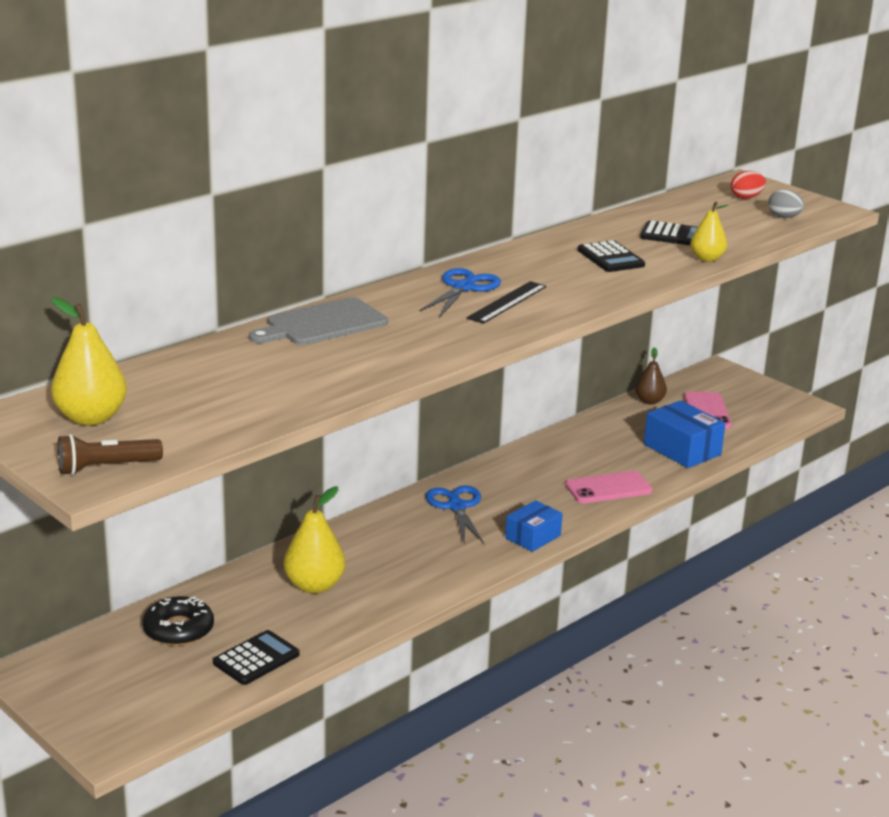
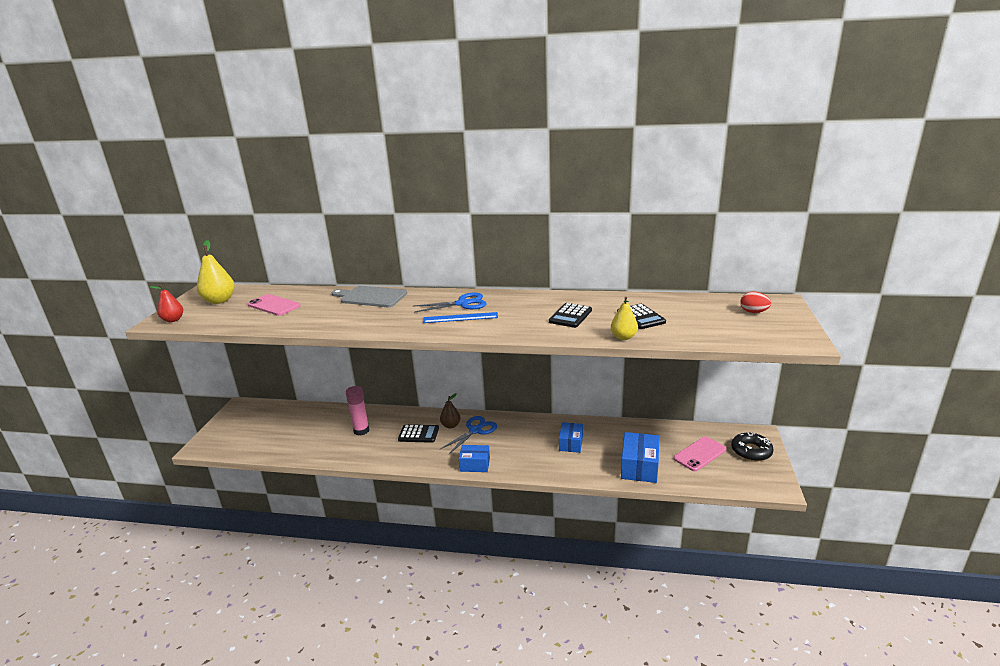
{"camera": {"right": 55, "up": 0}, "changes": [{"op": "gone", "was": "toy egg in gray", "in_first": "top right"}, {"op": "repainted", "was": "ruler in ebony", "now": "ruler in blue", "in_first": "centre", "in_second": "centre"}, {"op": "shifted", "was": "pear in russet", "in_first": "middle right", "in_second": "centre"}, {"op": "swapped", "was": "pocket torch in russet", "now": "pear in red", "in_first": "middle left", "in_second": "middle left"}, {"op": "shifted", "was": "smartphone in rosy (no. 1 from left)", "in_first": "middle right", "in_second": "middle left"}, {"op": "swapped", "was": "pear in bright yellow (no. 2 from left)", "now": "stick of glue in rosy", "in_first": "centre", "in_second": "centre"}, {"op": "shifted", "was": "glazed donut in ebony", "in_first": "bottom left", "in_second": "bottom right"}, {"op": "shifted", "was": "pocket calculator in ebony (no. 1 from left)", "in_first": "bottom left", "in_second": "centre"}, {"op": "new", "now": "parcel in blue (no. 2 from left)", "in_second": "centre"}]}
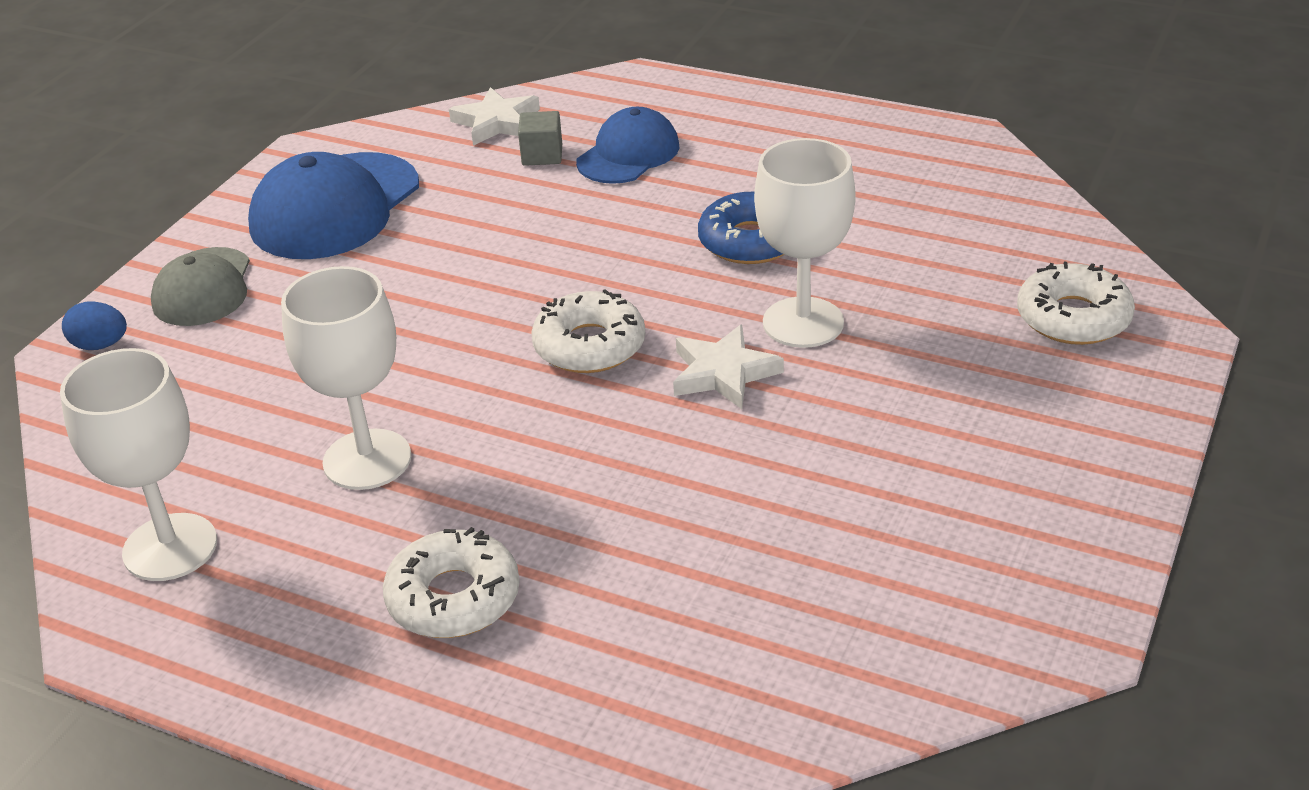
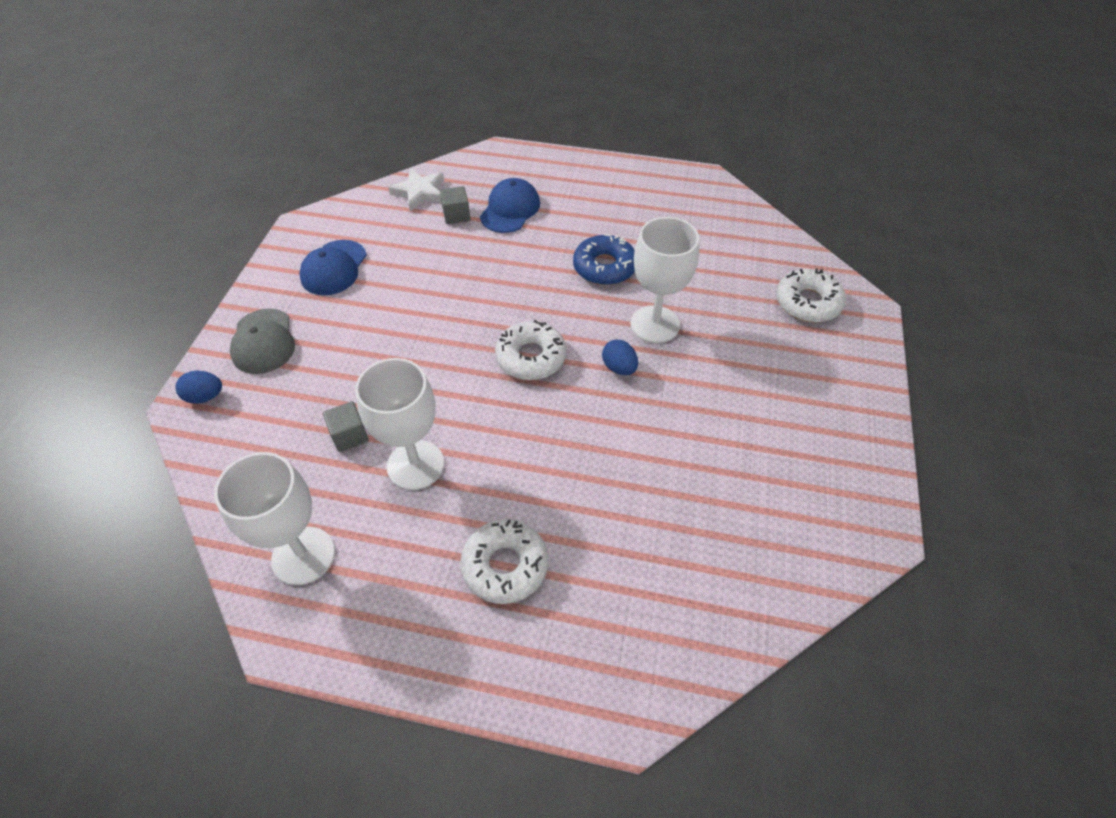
{"camera": {"right": -15, "up": 15}, "changes": [{"op": "scaled", "was": "peaked cap in blue (no. 1 from left)", "in_first": "top left", "in_second": "top left", "ratio": 0.63}, {"op": "swapped", "was": "five-pointed star in white (no. 2 from left)", "now": "toy egg in blue (no. 2 from left)", "in_first": "centre", "in_second": "centre"}, {"op": "new", "now": "solid cube in gray (no. 1 from left)", "in_second": "middle left"}]}
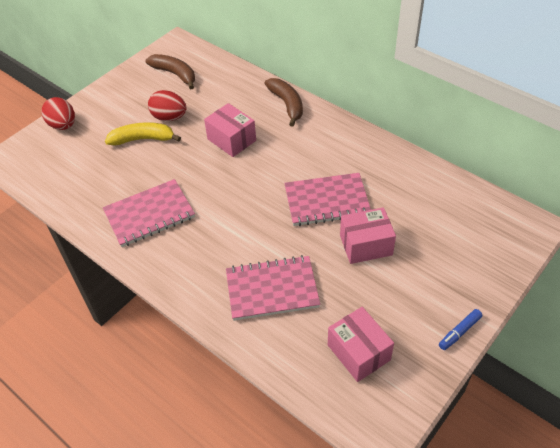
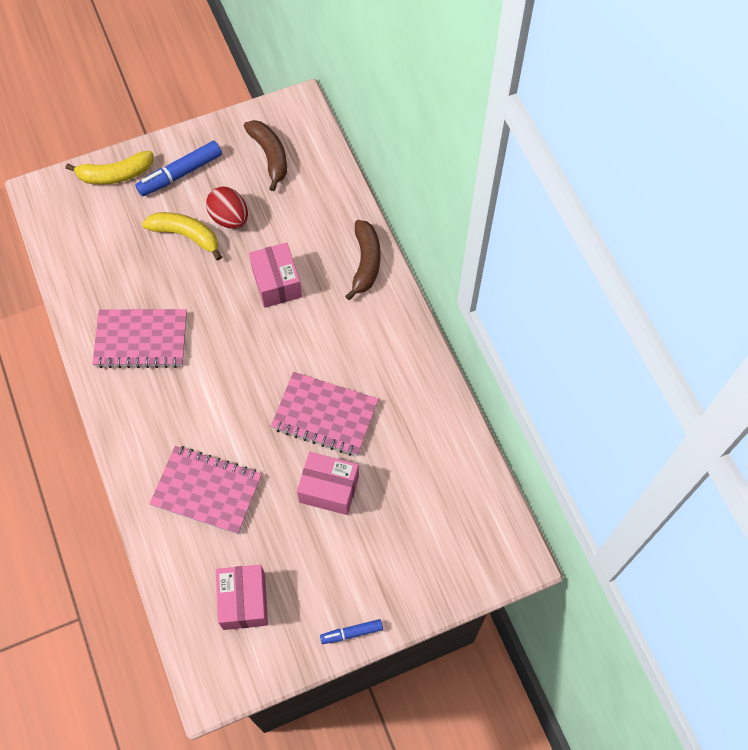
{"camera": {"right": 25, "up": 15}, "changes": [{"op": "swapped", "was": "toy egg in red (no. 1 from left)", "now": "banana in bright yellow (no. 1 from left)", "in_first": "top left", "in_second": "top left"}, {"op": "new", "now": "marker pen in blue (no. 1 from left)", "in_second": "top left"}]}
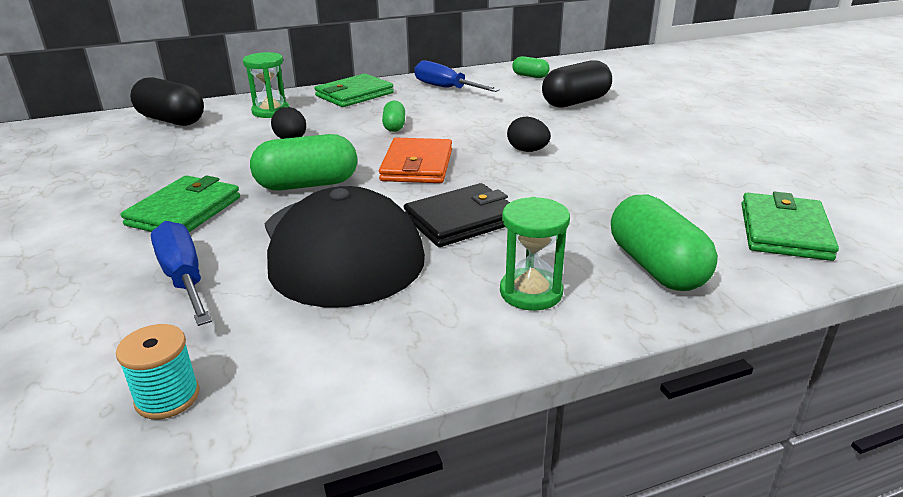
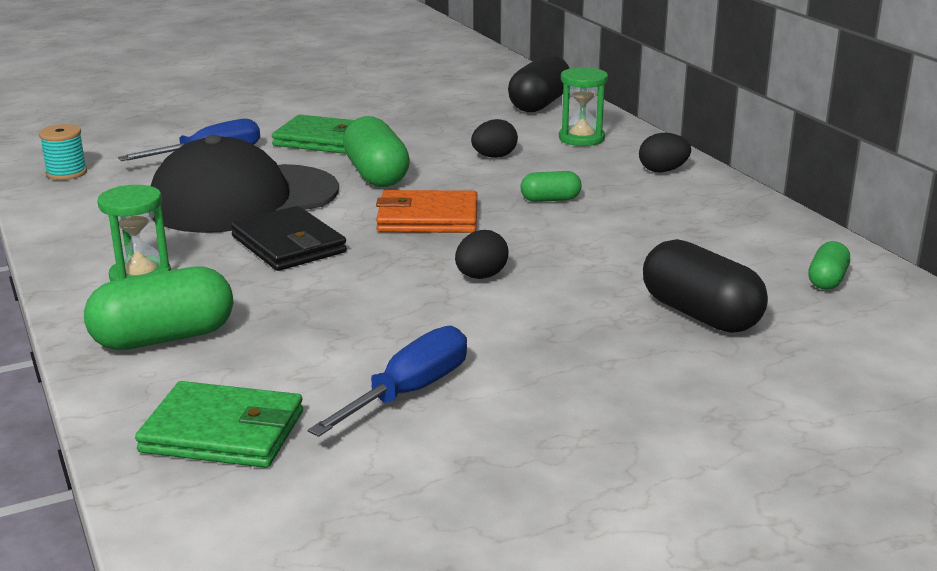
{"camera": {"right": 85, "up": -5}, "changes": [{"op": "shifted", "was": "flat screwdriver in blue (no. 2 from left)", "in_first": "top centre", "in_second": "bottom centre"}, {"op": "swapped", "was": "billfold in emerald (no. 2 from left)", "now": "toy egg in ebony (no. 3 from left)", "in_first": "top centre", "in_second": "top right"}]}
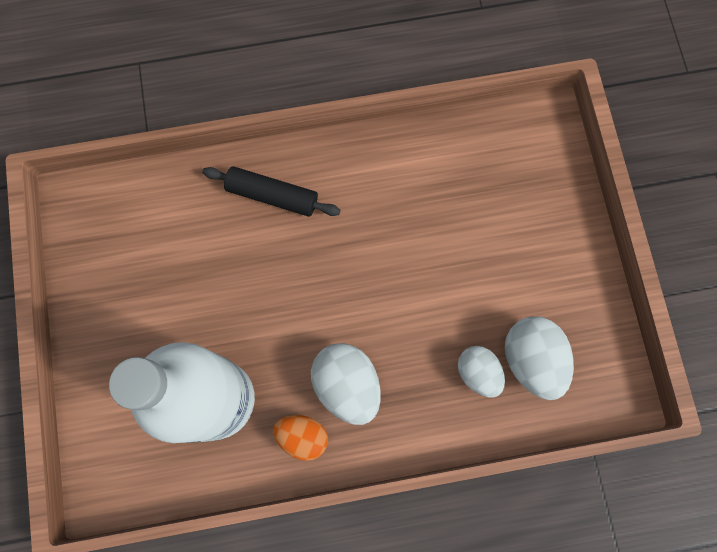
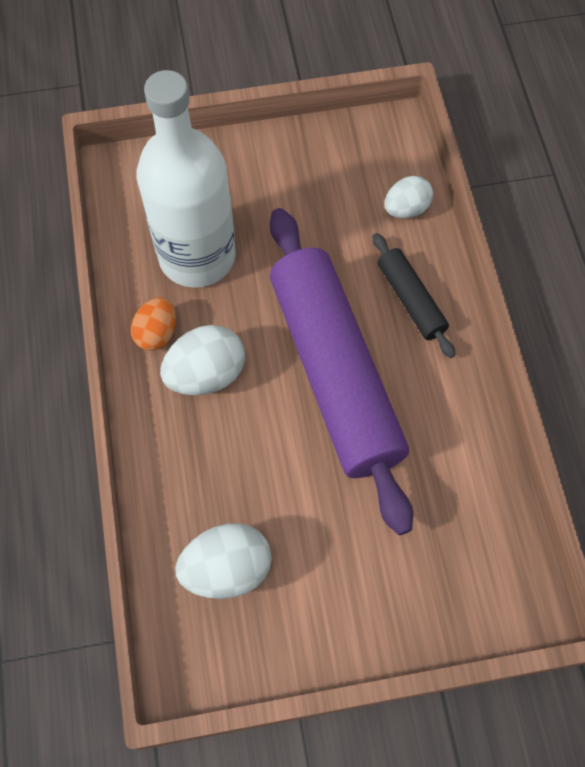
{"camera": {"right": 90, "up": -10}, "changes": [{"op": "rotated", "was": "dough roller in ebony", "in_first": "centre", "in_second": "middle right", "clockwise": -45}, {"op": "shifted", "was": "toy egg in white (no. 2 from left in the first image)", "now": "toy egg in white (no. 3 from left)", "in_first": "bottom right", "in_second": "top right"}, {"op": "new", "now": "dough roller in violet", "in_second": "centre"}]}
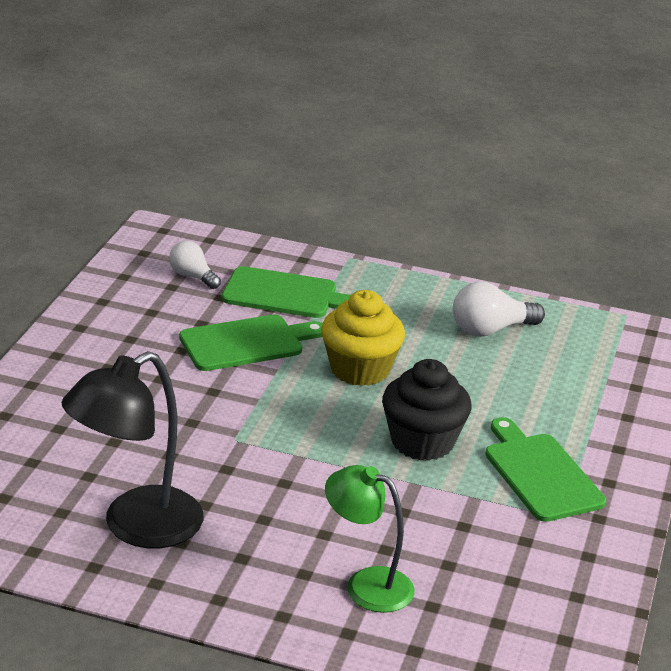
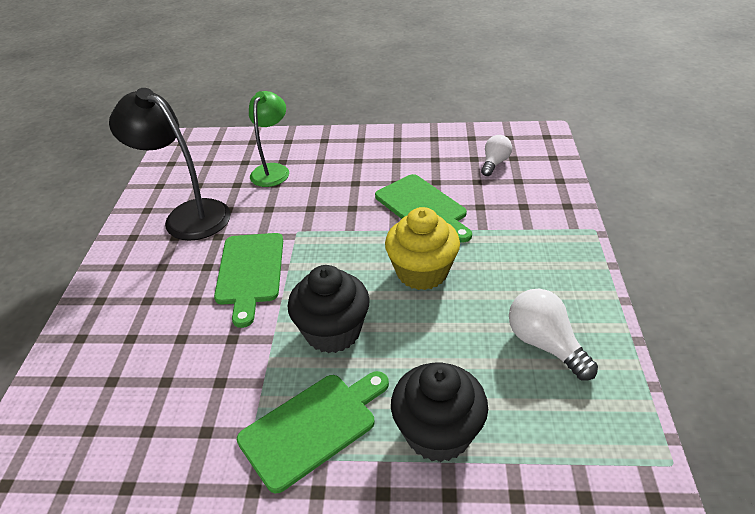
{"camera": {"right": 80, "up": 10}, "changes": [{"op": "shifted", "was": "cutting board in emerald (no. 2 from left in the first image)", "now": "cutting board in emerald (no. 1 from left)", "in_first": "centre", "in_second": "middle left"}, {"op": "shifted", "was": "lamp in emerald", "in_first": "bottom centre", "in_second": "top centre"}, {"op": "new", "now": "cupcake in ebony (no. 2 from left)", "in_second": "bottom centre"}]}
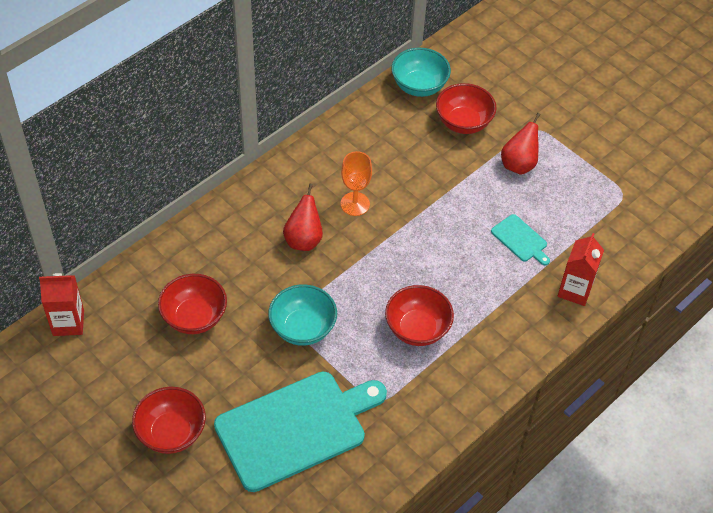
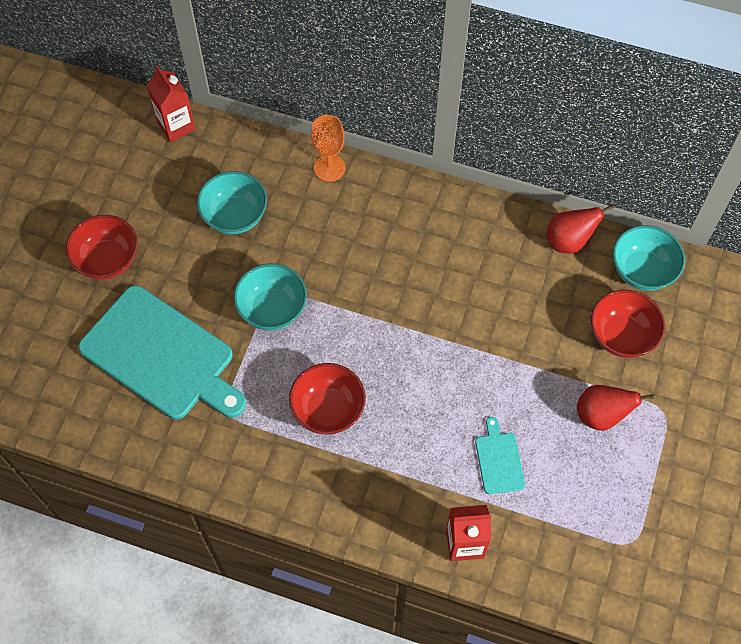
{"camera": {"right": 65, "up": 10}, "changes": [{"op": "shifted", "was": "goblet in orange", "in_first": "centre", "in_second": "top centre"}, {"op": "shifted", "was": "pear in red (no. 1 from left)", "in_first": "centre", "in_second": "middle right"}, {"op": "rotated", "was": "cutting board in teal (no. 2 from left)", "in_first": "middle right", "in_second": "bottom right", "clockwise": 150}, {"op": "repainted", "was": "serving bowl in red (no. 2 from left)", "now": "serving bowl in teal (no. 1 from left)", "in_first": "middle left", "in_second": "top left"}]}
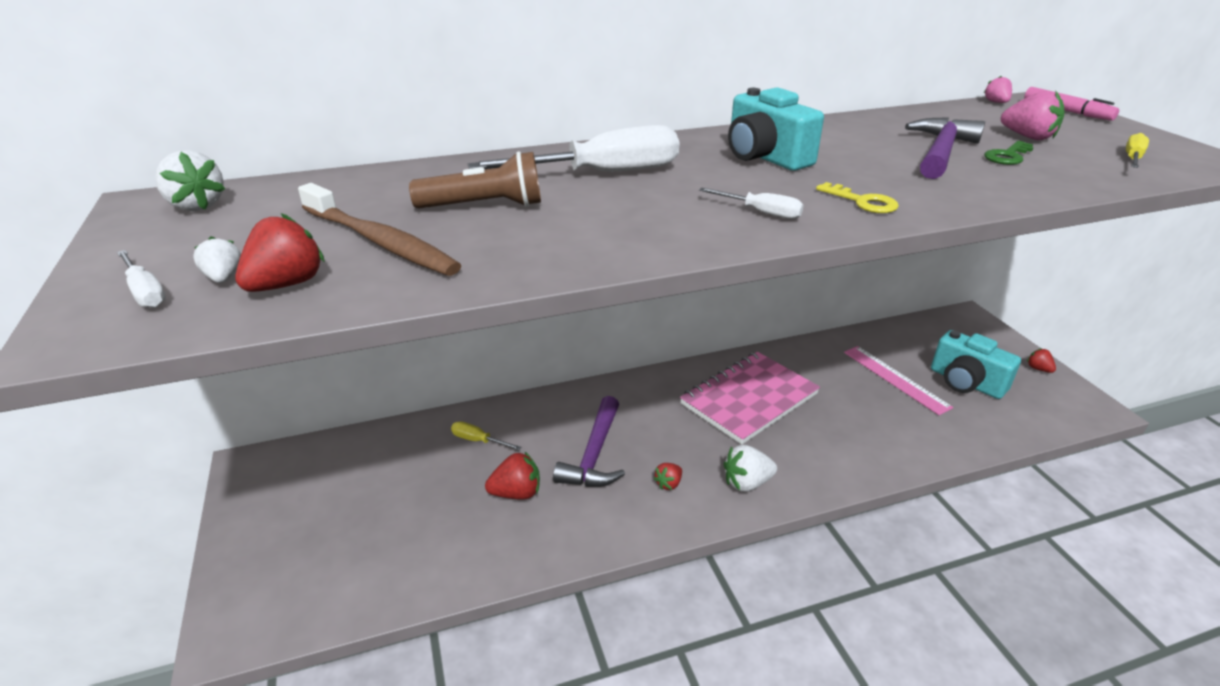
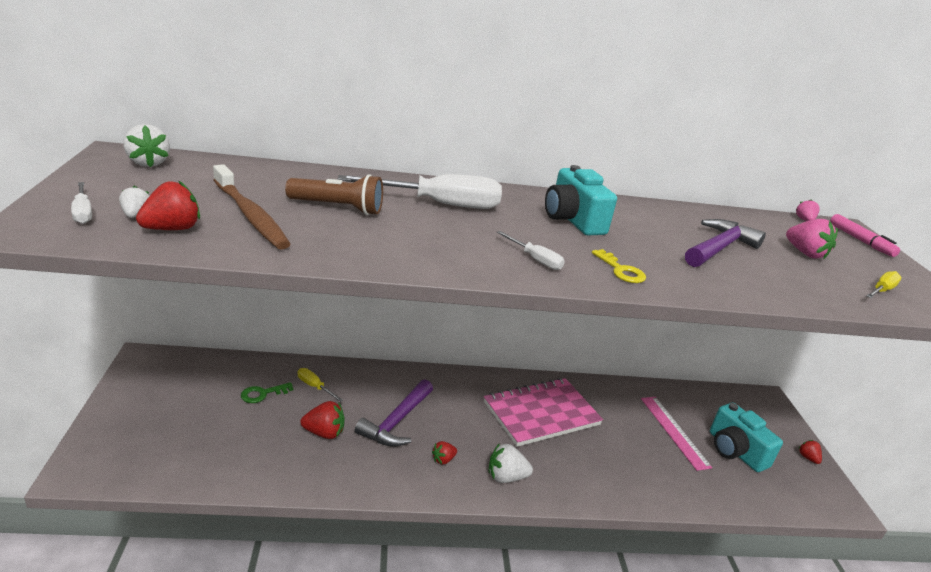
{"camera": {"right": 10, "up": -5}, "changes": [{"op": "shifted", "was": "latchkey in emerald", "in_first": "top right", "in_second": "bottom left"}]}
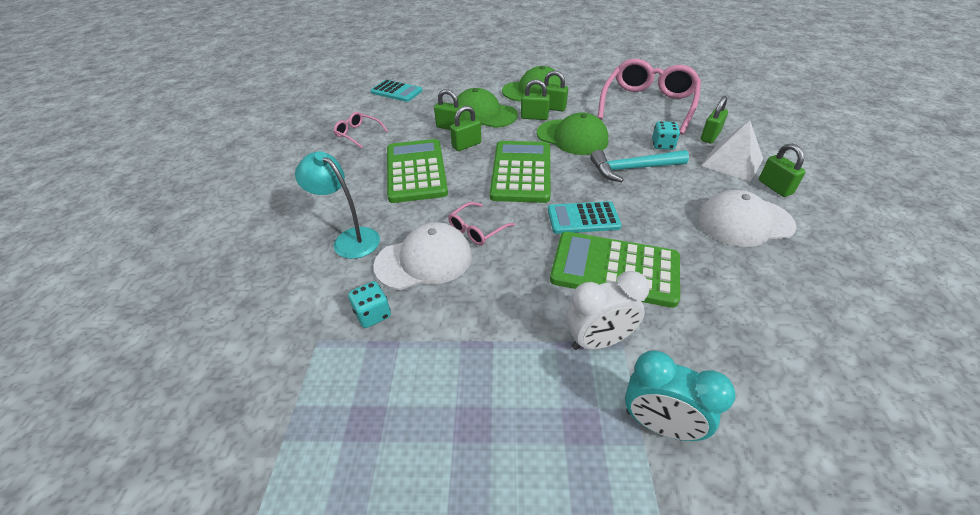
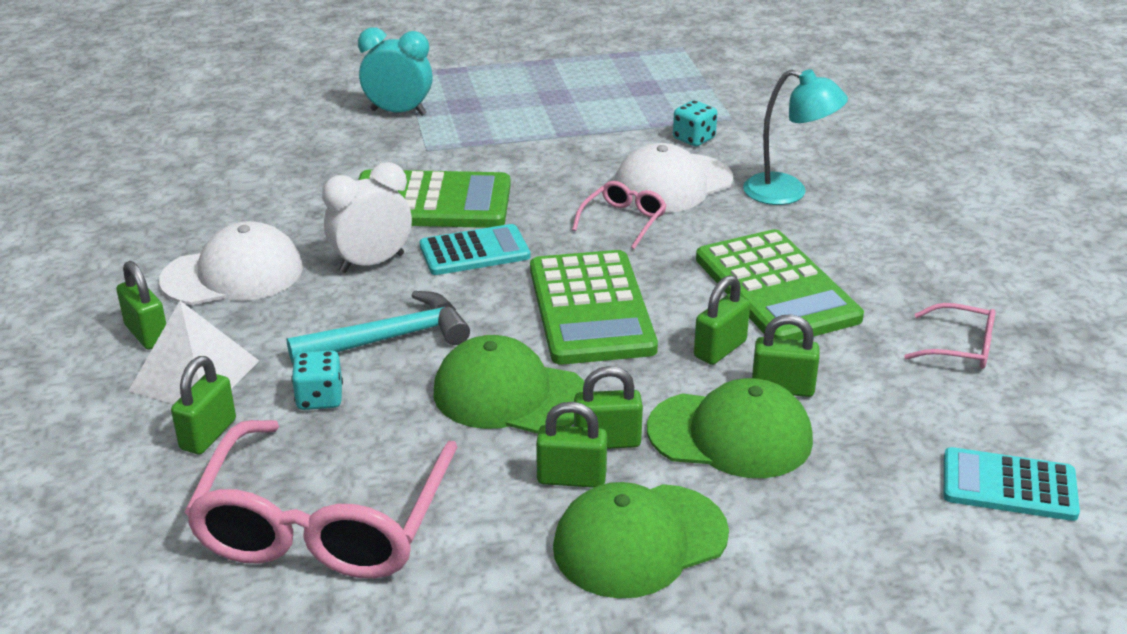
{"camera": {"right": 165, "up": -10}, "changes": [{"op": "shifted", "was": "alarm clock in white", "in_first": "centre", "in_second": "middle left"}]}
